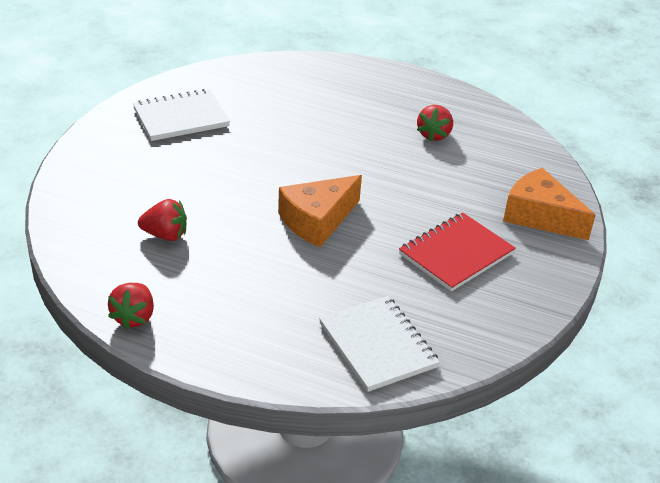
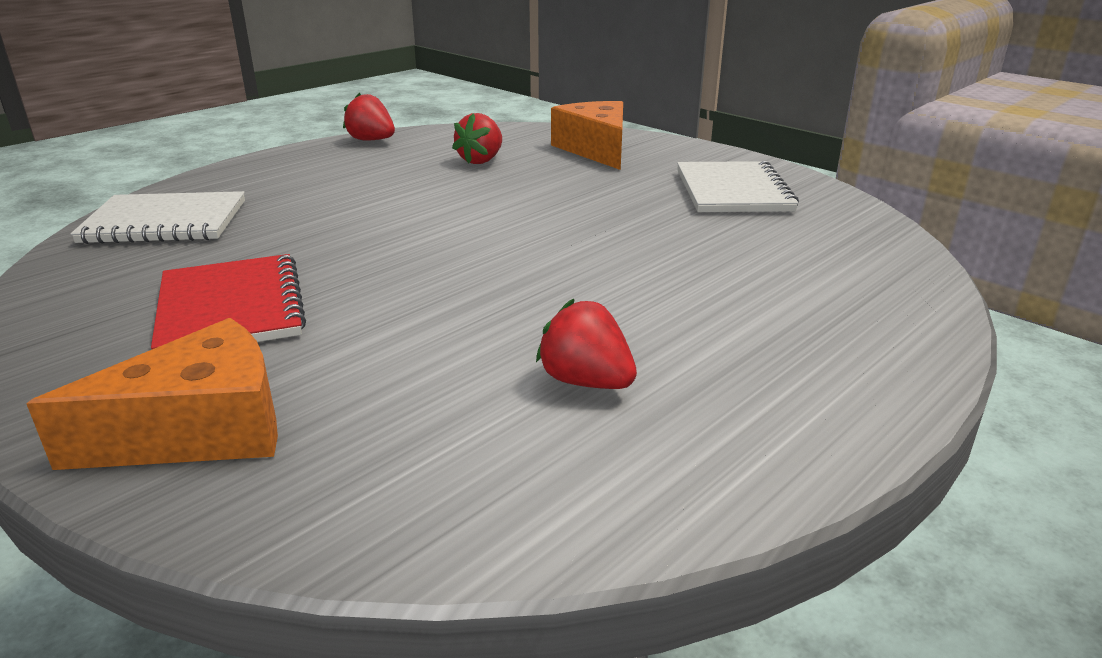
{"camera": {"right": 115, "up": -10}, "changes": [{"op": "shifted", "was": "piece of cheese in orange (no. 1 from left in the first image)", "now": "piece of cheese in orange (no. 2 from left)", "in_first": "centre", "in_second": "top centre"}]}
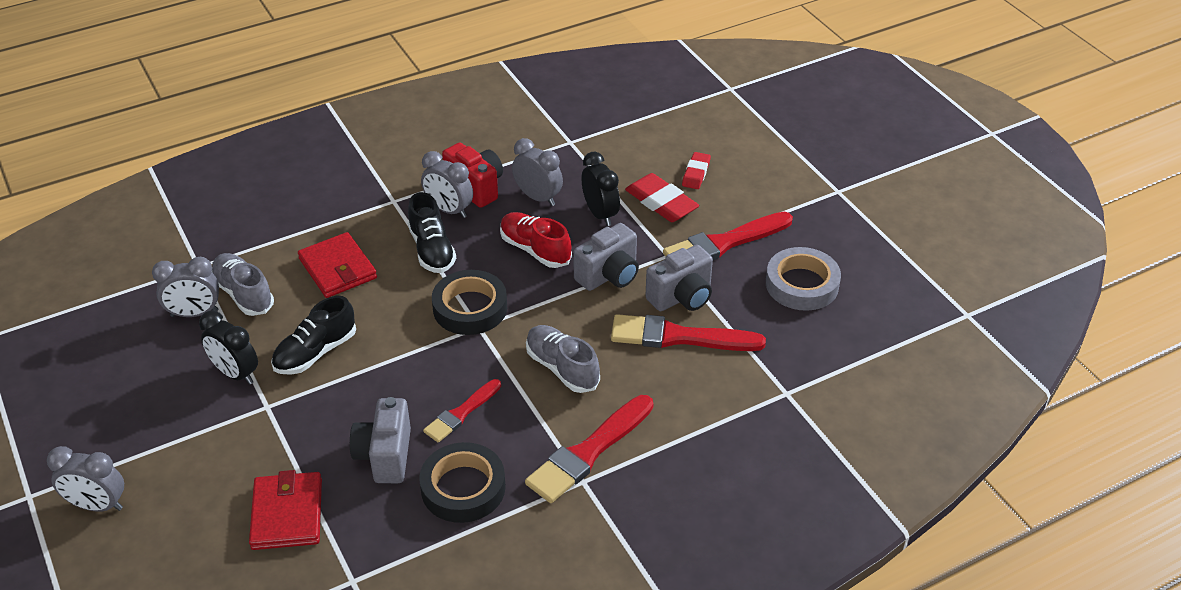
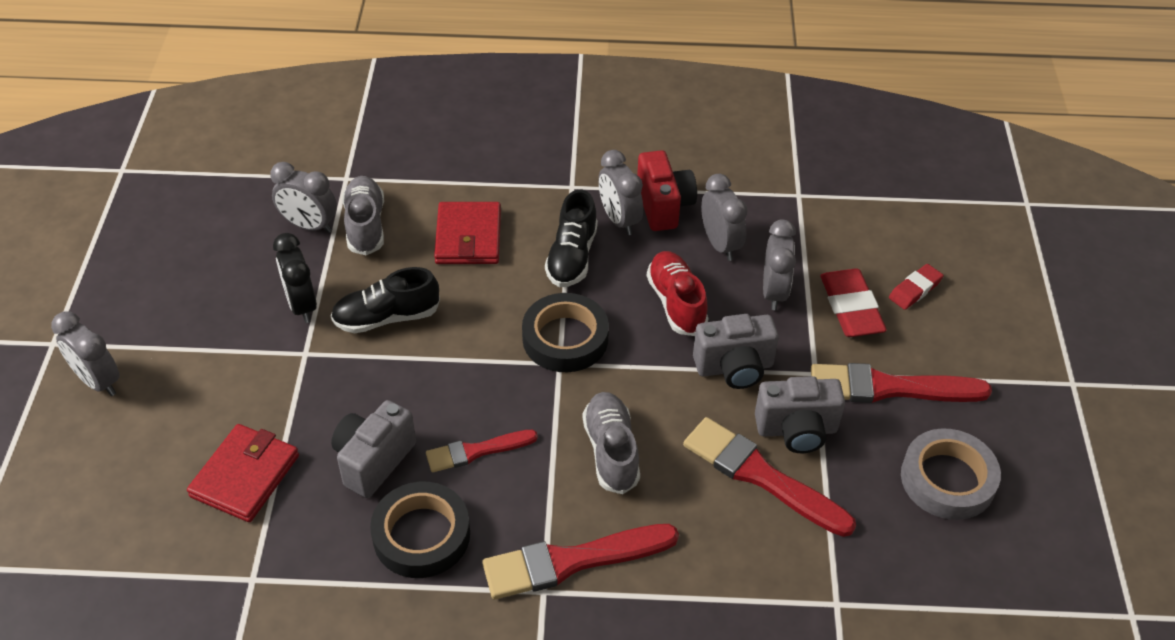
{"camera": {"right": 30, "up": 5}, "changes": [{"op": "repainted", "was": "alarm clock in ebony (no. 2 from left)", "now": "alarm clock in gray (no. 5 from left)", "in_first": "top centre", "in_second": "centre"}]}
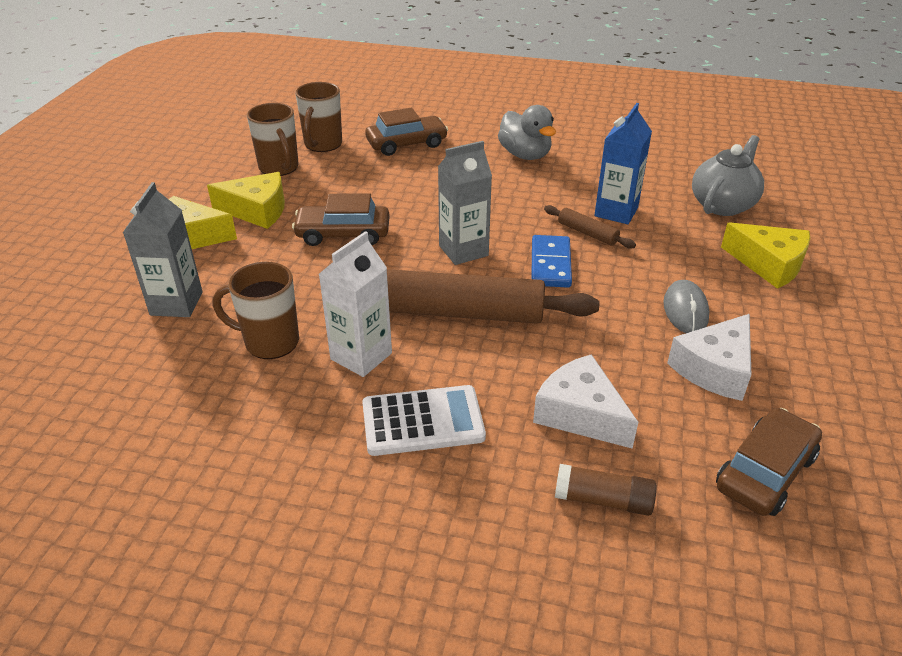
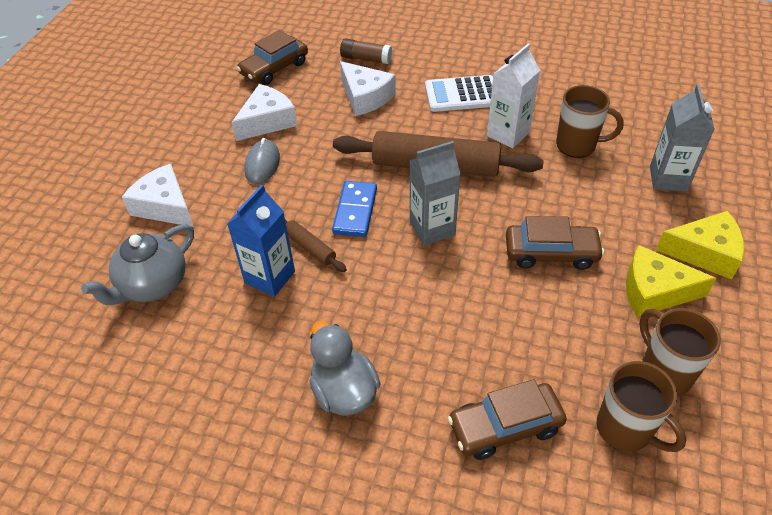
{"camera": {"right": -175, "up": 10}, "changes": [{"op": "rotated", "was": "tea mug in russet (no. 3 from left in the first image)", "in_first": "top centre", "in_second": "bottom right", "clockwise": 120}, {"op": "repainted", "was": "piece of cheese in bright yellow (no. 3 from left)", "now": "piece of cheese in white (no. 1 from left)", "in_first": "middle right", "in_second": "middle left"}]}
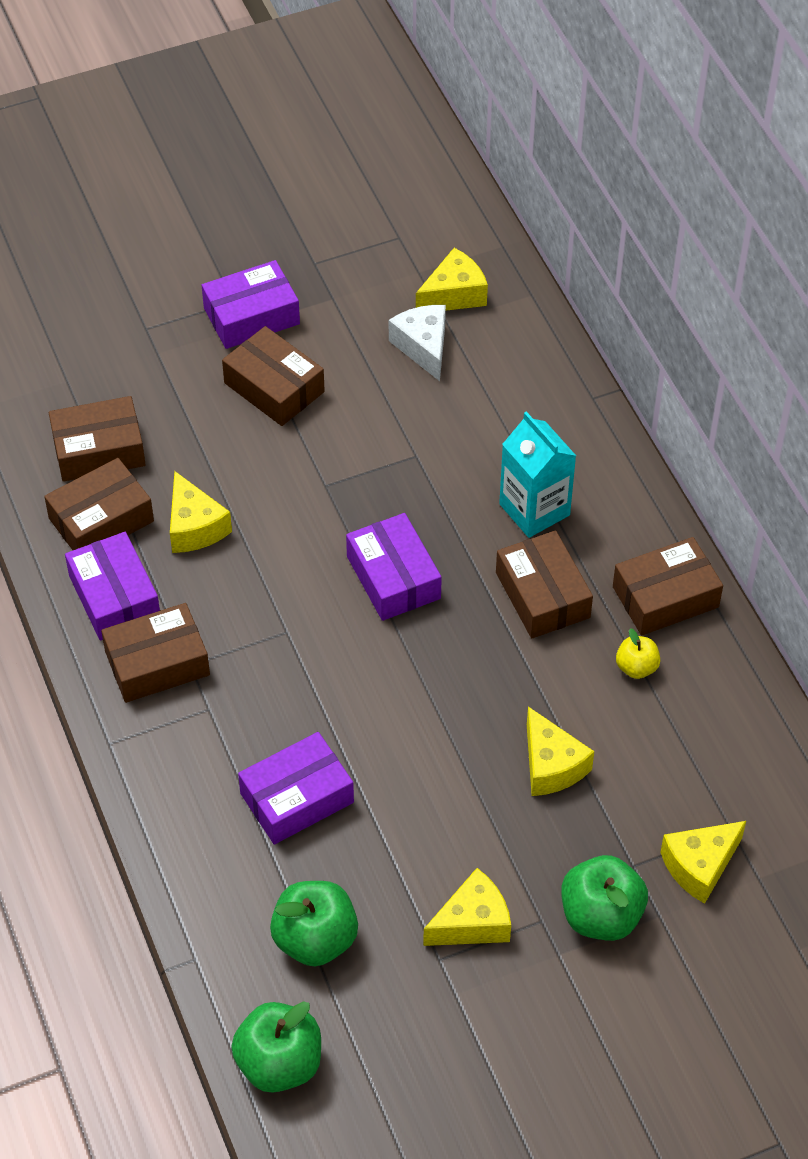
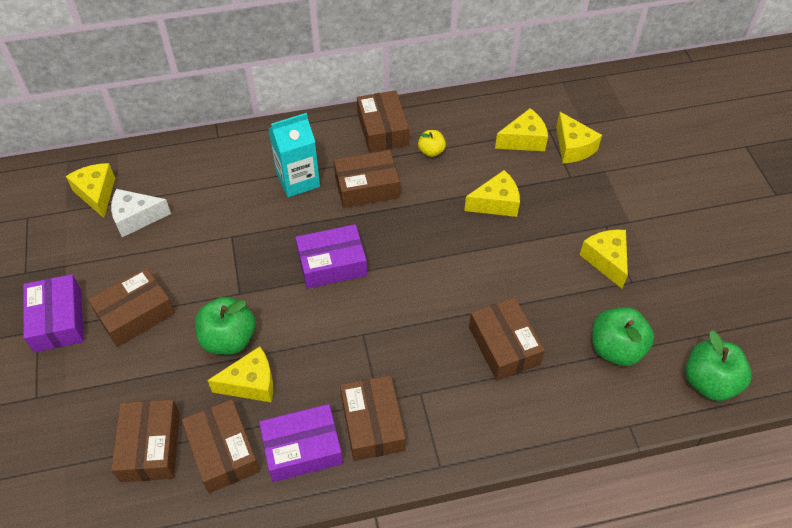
{"camera": {"right": -80, "up": 0}, "changes": [{"op": "repainted", "was": "parcel in violet (no. 3 from left)", "now": "parcel in russet (no. 7 from left)", "in_first": "bottom centre", "in_second": "centre"}, {"op": "shifted", "was": "apple in emerald (no. 3 from left in the first image)", "now": "apple in emerald (no. 1 from left)", "in_first": "bottom right", "in_second": "middle left"}, {"op": "new", "now": "piece of cheese in bright yellow (no. 4 from left)", "in_second": "top centre"}]}
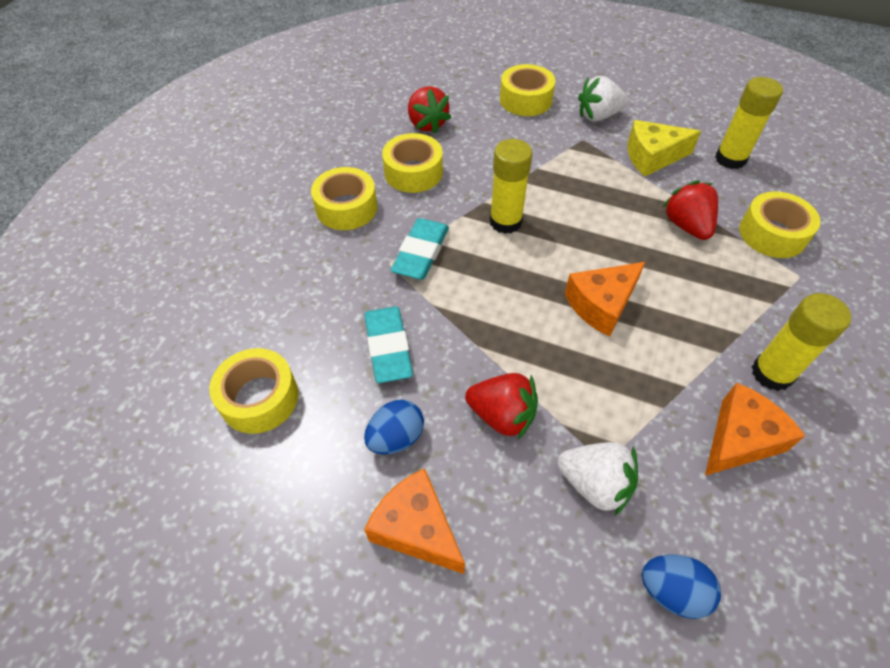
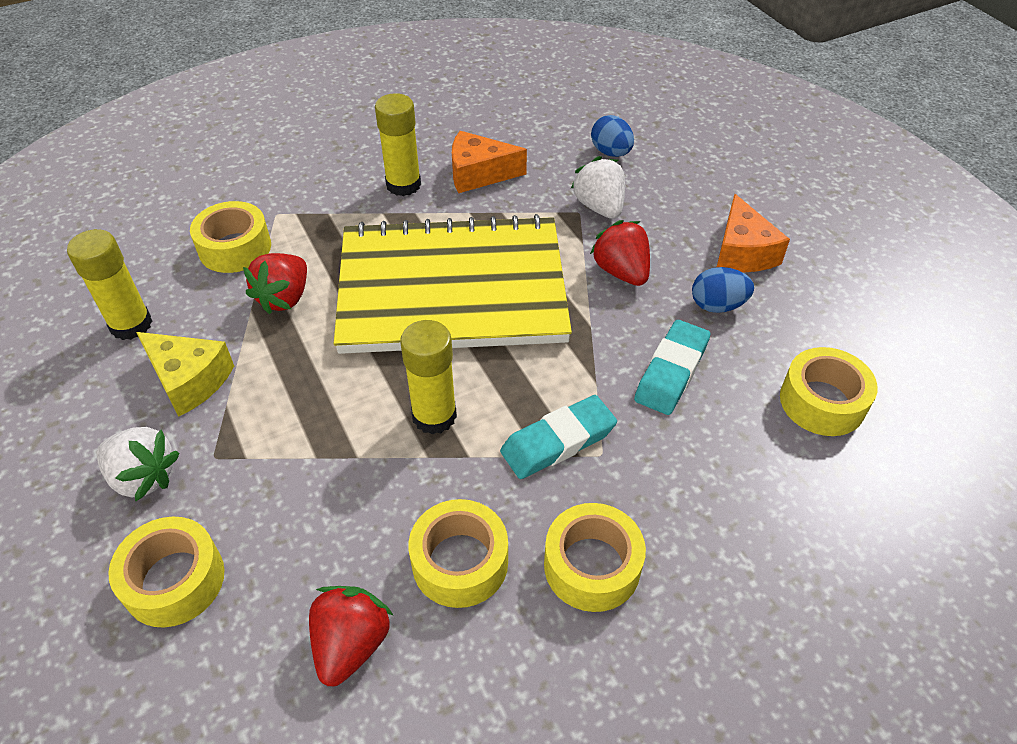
{"camera": {"right": -140, "up": -5}, "changes": [{"op": "swapped", "was": "piece of cheese in orange (no. 2 from left)", "now": "exercise book in bright yellow", "in_first": "middle right", "in_second": "centre"}]}
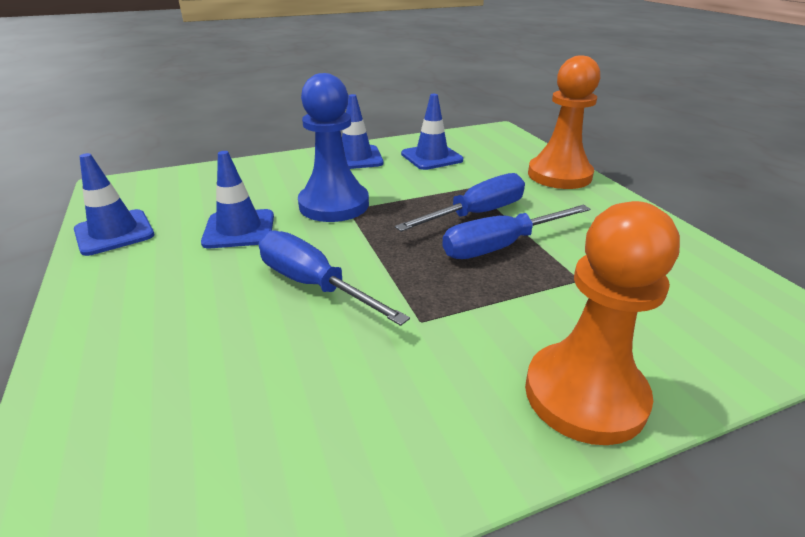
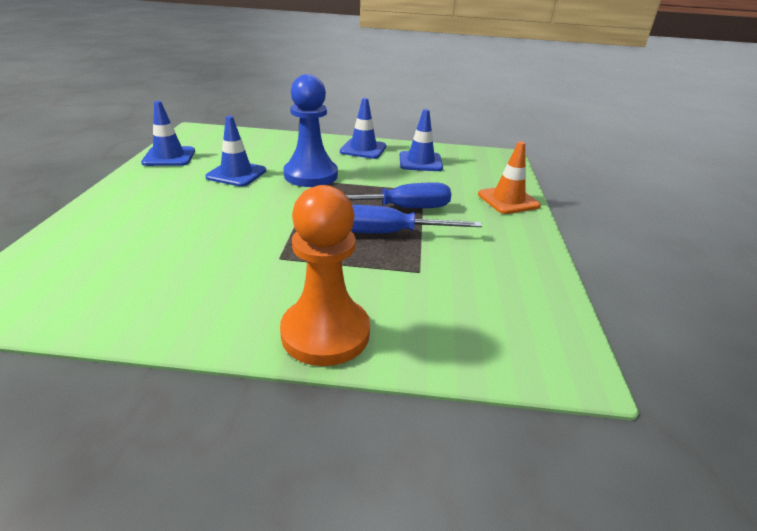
{"camera": {"right": 25, "up": 0}, "changes": [{"op": "swapped", "was": "game pawn in orange (no. 1 from left)", "now": "road cone in orange", "in_first": "top right", "in_second": "middle right"}, {"op": "gone", "was": "flat screwdriver in blue (no. 1 from left)", "in_first": "centre"}]}
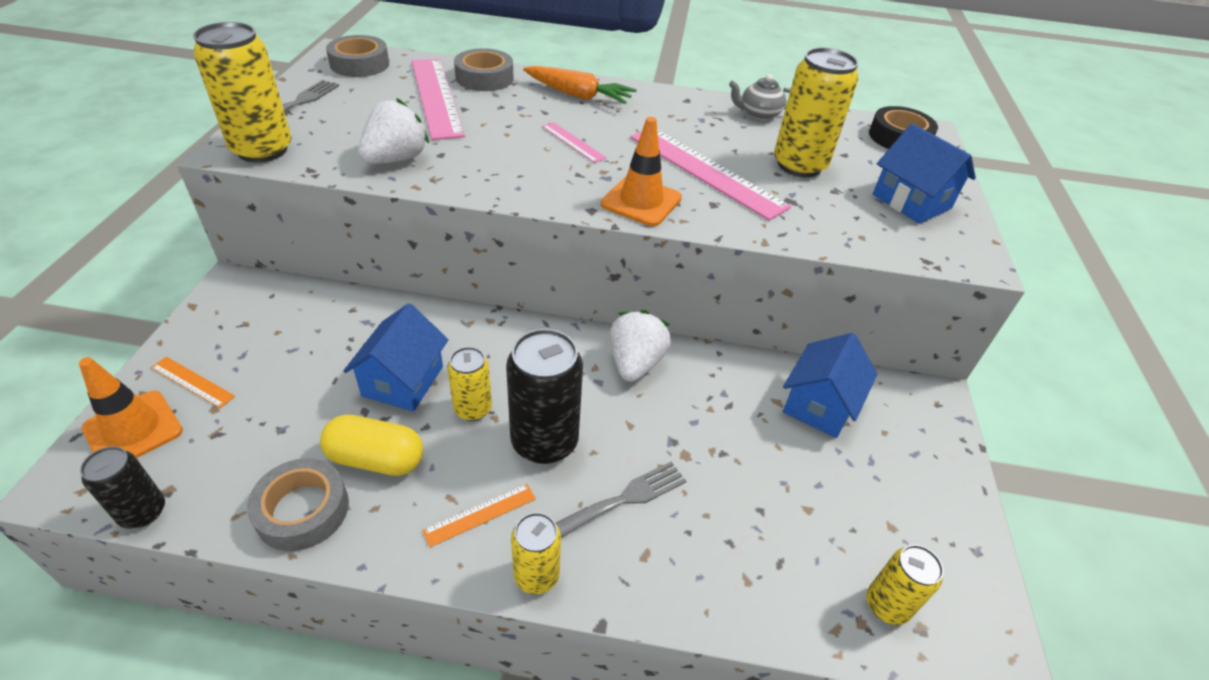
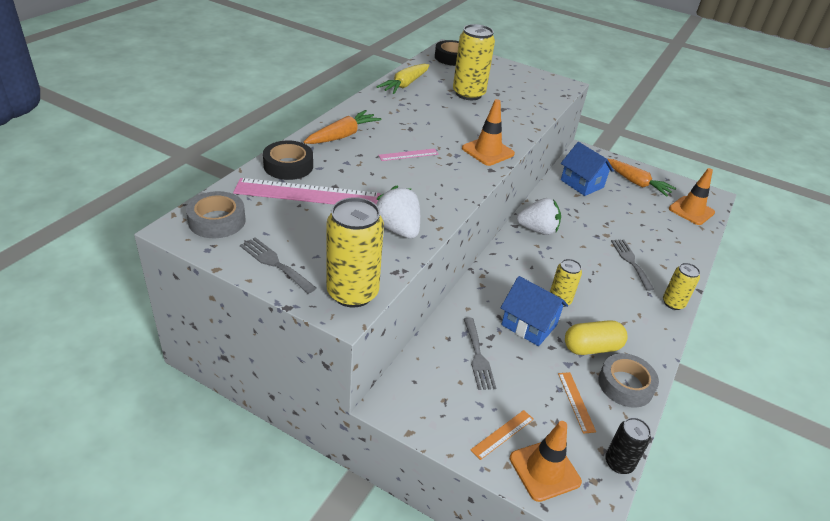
{"camera": {"right": -70, "up": -5}, "changes": [{"op": "repainted", "was": "tape in gray (no. 3 from left)", "now": "tape in ebony (no. 1 from left)", "in_first": "top centre", "in_second": "top centre"}, {"op": "swapped", "was": "teapot in gray", "now": "carrot in bright yellow", "in_first": "top centre", "in_second": "top centre"}, {"op": "gone", "was": "toy house in blue (no. 3 from left)", "in_first": "top right"}, {"op": "gone", "was": "ruler in rosy (no. 3 from left)", "in_first": "top centre"}, {"op": "rotated", "was": "strawberry in white (no. 2 from left)", "in_first": "centre", "in_second": "centre", "clockwise": 150}, {"op": "gone", "was": "soda can in ebony (no. 2 from left)", "in_first": "centre"}, {"op": "rotated", "was": "pill shape in bright yellow", "in_first": "middle left", "in_second": "middle right", "clockwise": 45}, {"op": "shifted", "was": "ruler in orange (no. 2 from left)", "in_first": "bottom centre", "in_second": "bottom right"}, {"op": "swapped", "was": "soda can in bright yellow (no. 5 from left)", "now": "road cone in orange (no. 3 from left)", "in_first": "bottom right", "in_second": "middle right"}, {"op": "new", "now": "carrot in orange (no. 2 from left)", "in_second": "middle right"}, {"op": "new", "now": "dinner fork in gray (no. 2 from left)", "in_second": "bottom centre"}]}
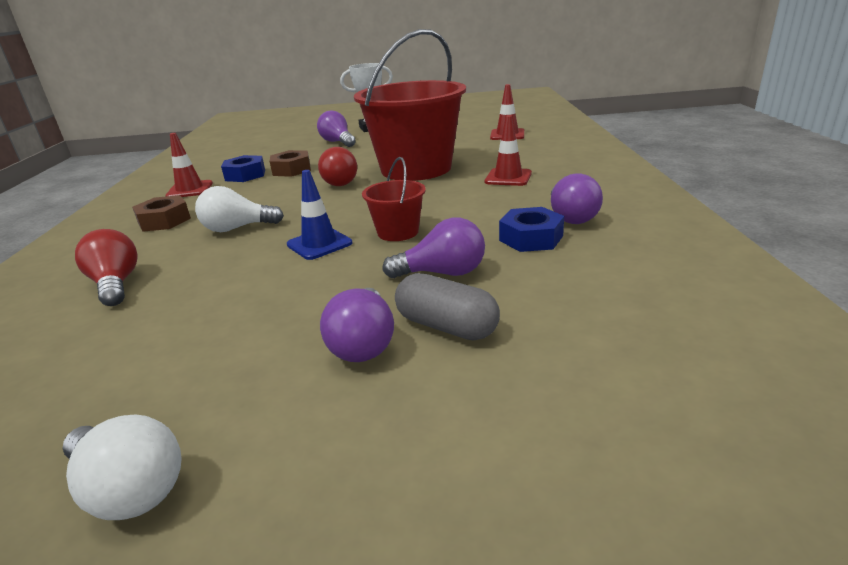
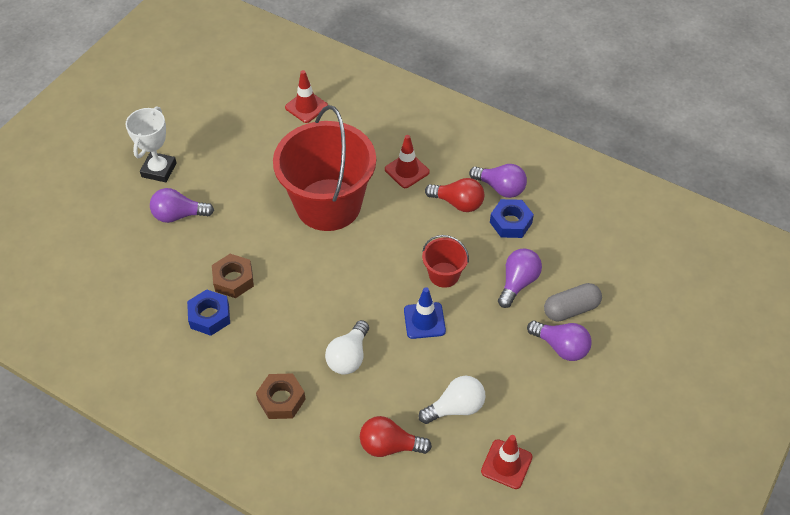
{"camera": {"right": -60, "up": 25}, "changes": [{"op": "shifted", "was": "road cone in red (no. 1 from left in the first image)", "now": "road cone in red (no. 3 from left)", "in_first": "top left", "in_second": "bottom centre"}, {"op": "shifted", "was": "light bulb in red (no. 2 from left)", "in_first": "top centre", "in_second": "centre"}, {"op": "shifted", "was": "light bulb in white (no. 1 from left in the first image)", "now": "light bulb in white (no. 2 from left)", "in_first": "bottom left", "in_second": "bottom centre"}]}
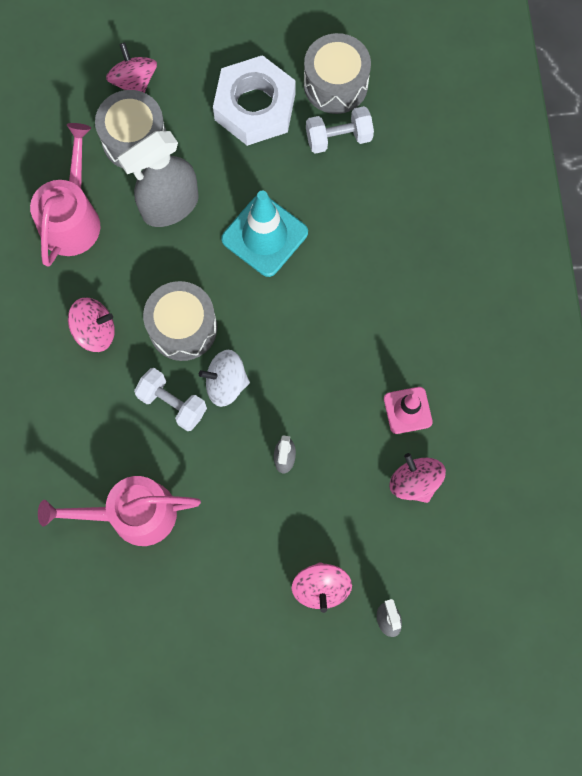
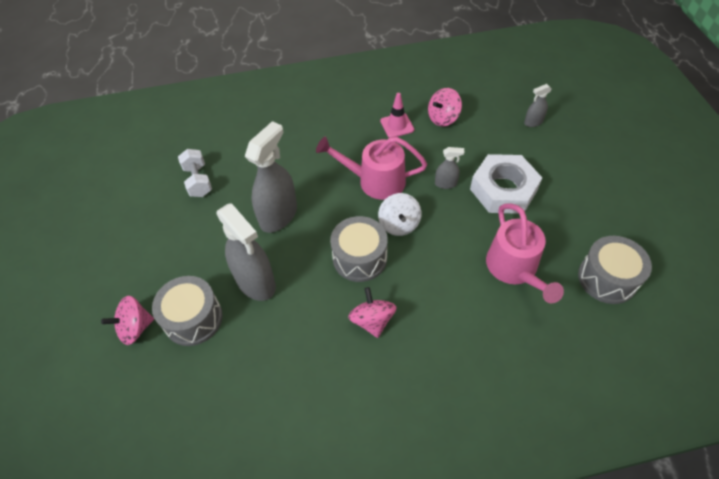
{"camera": {"right": -95, "up": -20}, "changes": [{"op": "shifted", "was": "toy drum in gray (no. 3 from left)", "in_first": "top centre", "in_second": "middle right"}, {"op": "shifted", "was": "hex nut in white", "in_first": "top centre", "in_second": "middle right"}, {"op": "shifted", "was": "watering pot in rosy (no. 1 from left)", "in_first": "top left", "in_second": "centre"}, {"op": "swapped", "was": "road cone in teal", "now": "spray cleaner in gray (no. 2 from left)", "in_first": "top centre", "in_second": "centre"}, {"op": "gone", "was": "free weight in white (no. 1 from left)", "in_first": "middle left"}, {"op": "gone", "was": "whirligig in rosy (no. 3 from left)", "in_first": "bottom centre"}]}
